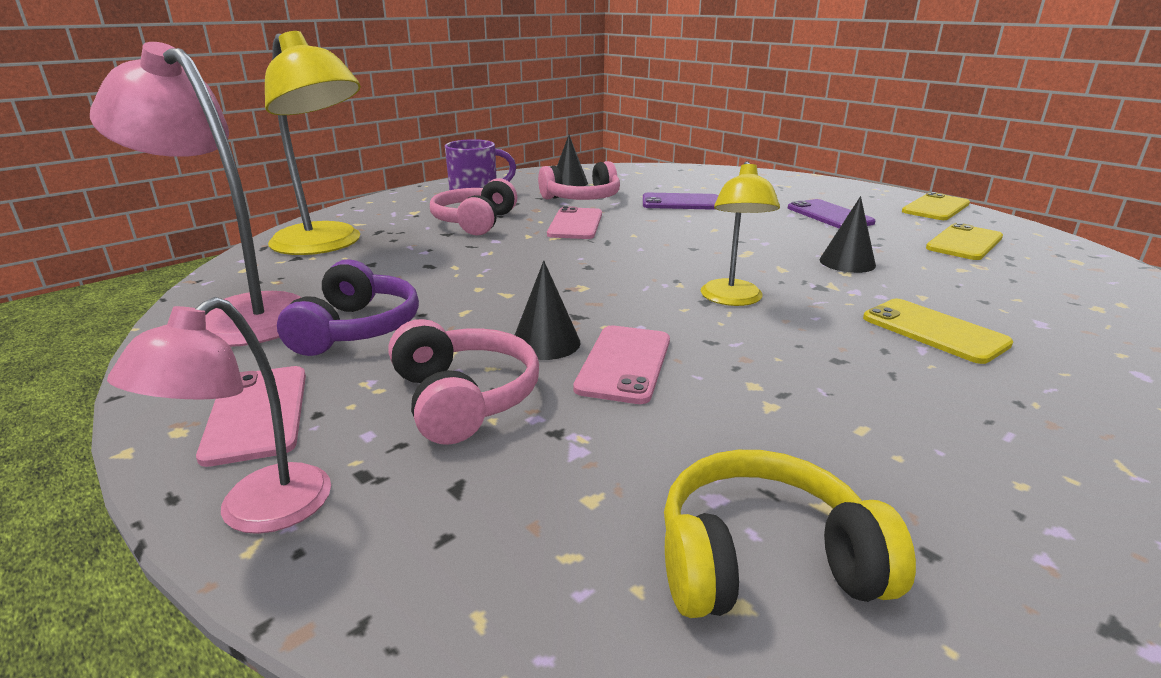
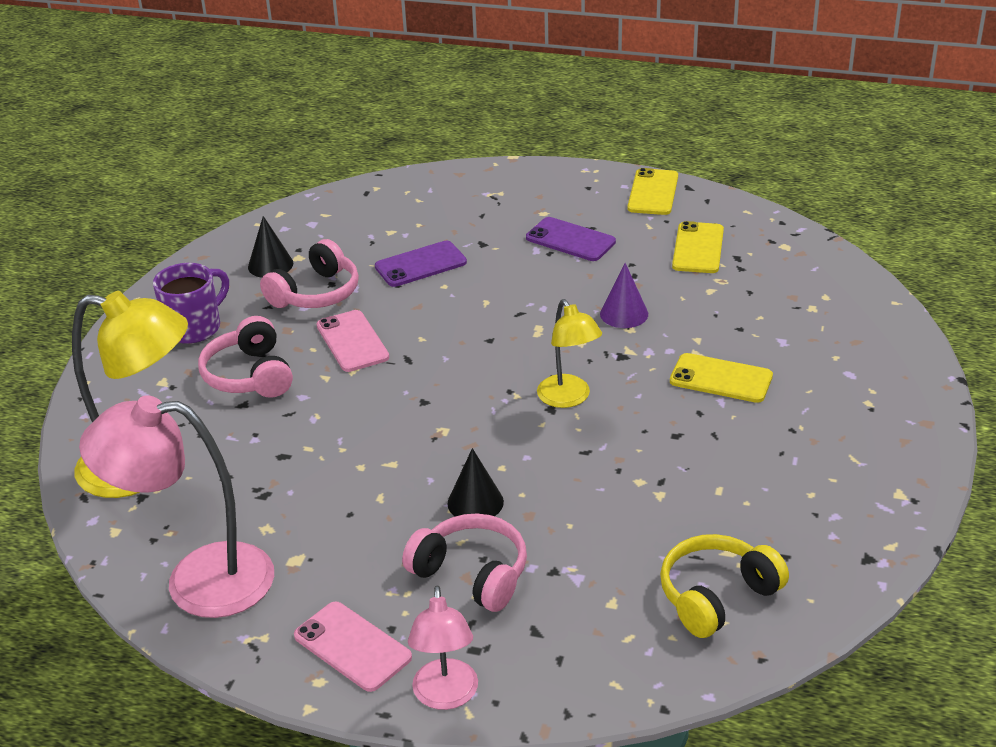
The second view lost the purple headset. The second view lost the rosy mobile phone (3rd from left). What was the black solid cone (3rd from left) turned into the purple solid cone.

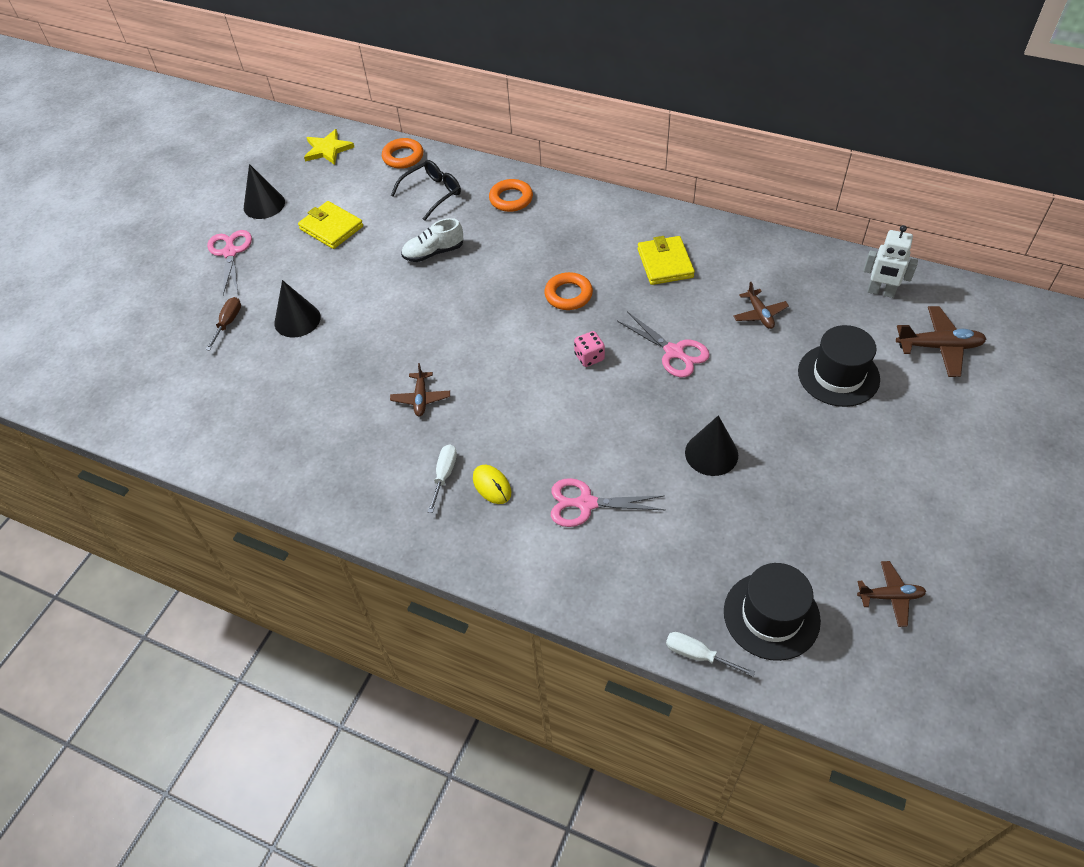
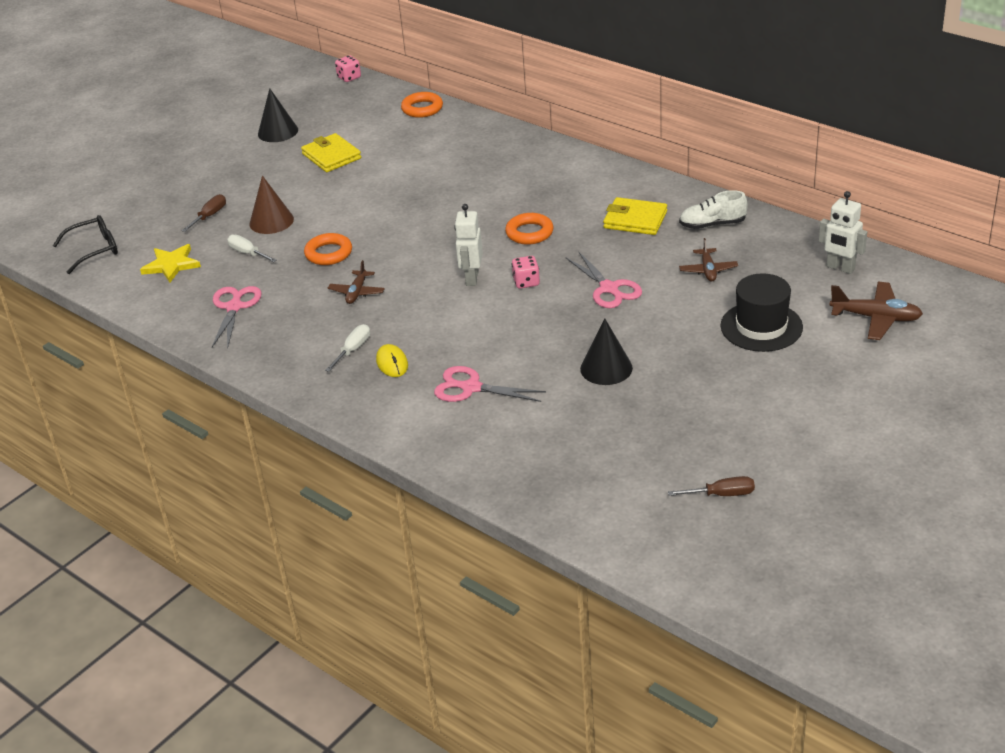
The second view lost the black tall hat (1st from left). The second view gained the rosy game die (1st from left). The second view gained the snow-white toy robot (1st from left). The rosy scissors (1st from left) ended up elsewhere. The bright yellow star ended up elsewhere. The black eyeglasses ended up elsewhere. The snow-white sneaker ended up elsewhere. The bright orange torus (2nd from left in the first image) ended up elsewhere. The snow-white screwdriver (2nd from left in the first image) ended up elsewhere. Where the brown toy plane (3rd from left) stood, the brown screwdriver (2nd from left) came to stand. What was the black solid cone (2nd from left) turned into the brown solid cone. The bright yellow card wallet (2nd from left) ended up facing another way, 75 degrees counterclockwise from before.

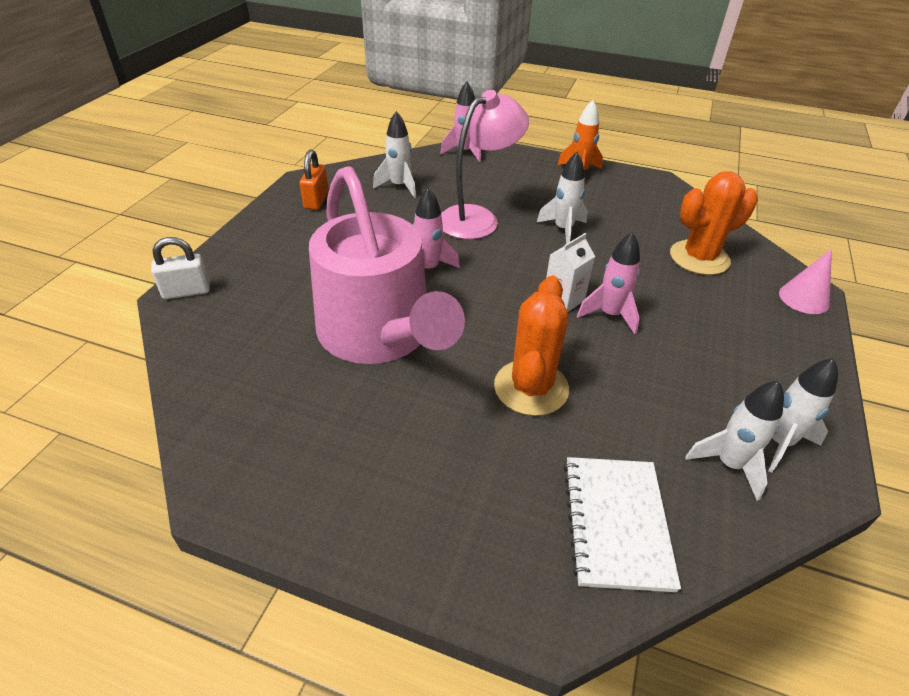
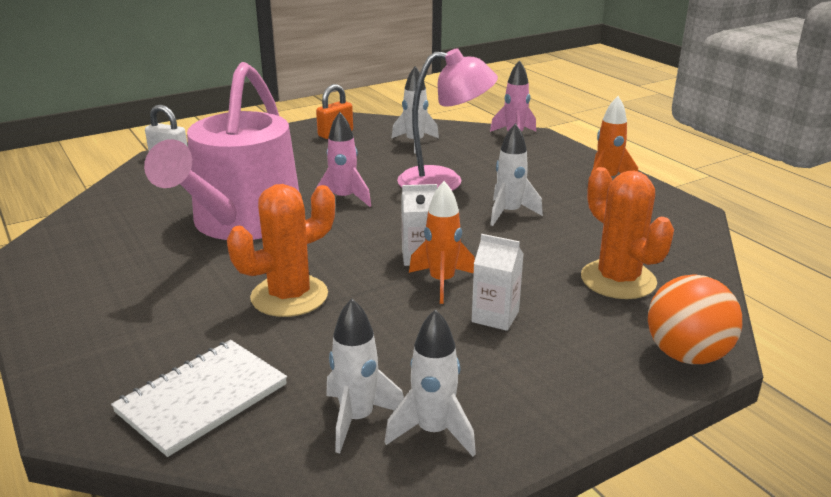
The second view gained the snow-white juice carton (2nd from left). Where the rosy solid cone stood, the bright orange play ball came to stand. What was the rosy toy rocket (3rd from left) turned into the bright orange toy rocket (1st from left). The bright orange saguaro cactus (2nd from left) ended up facing another way, 45 degrees clockwise from before.

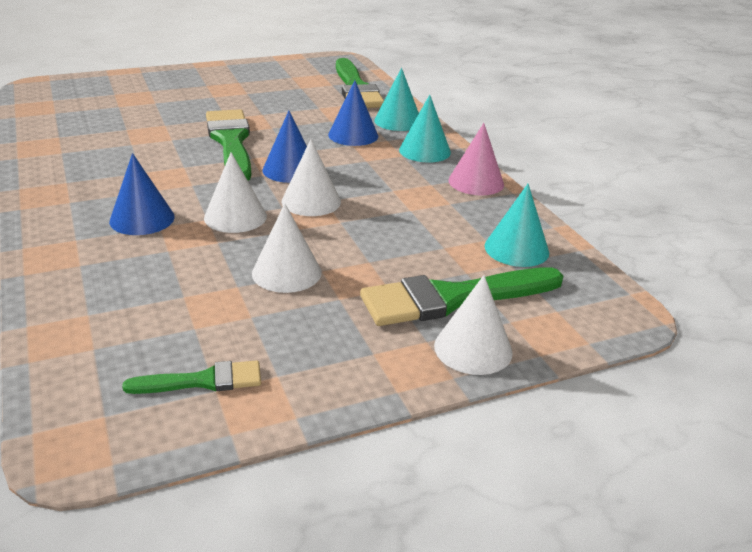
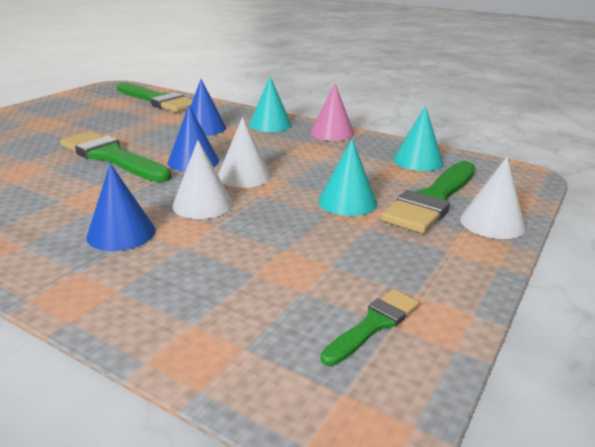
The second view lost the snow-white solid cone (2nd from left). The turquoise solid cone (1st from left in the first image) ended up elsewhere.

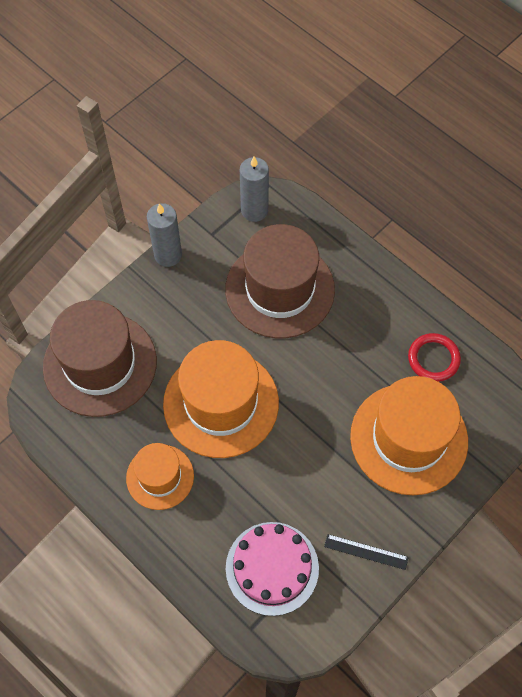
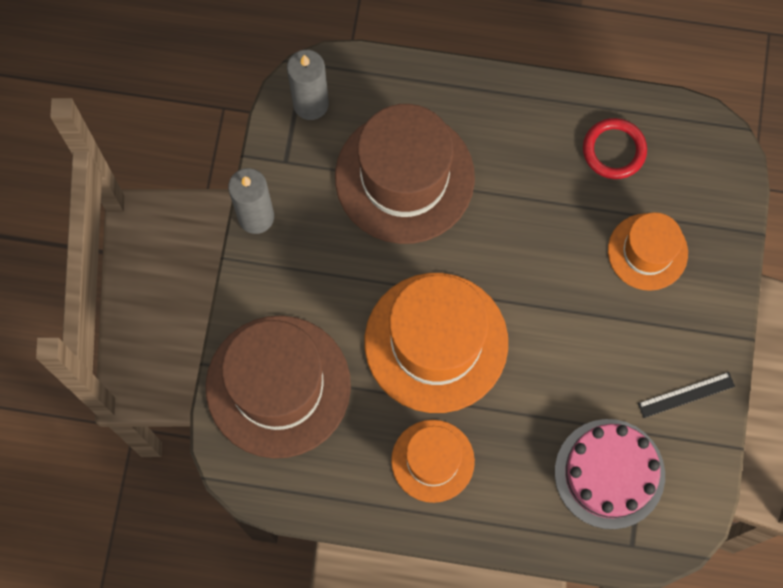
The size of the bright orange tall hat (3rd from left) changed by a factor of 0.57.

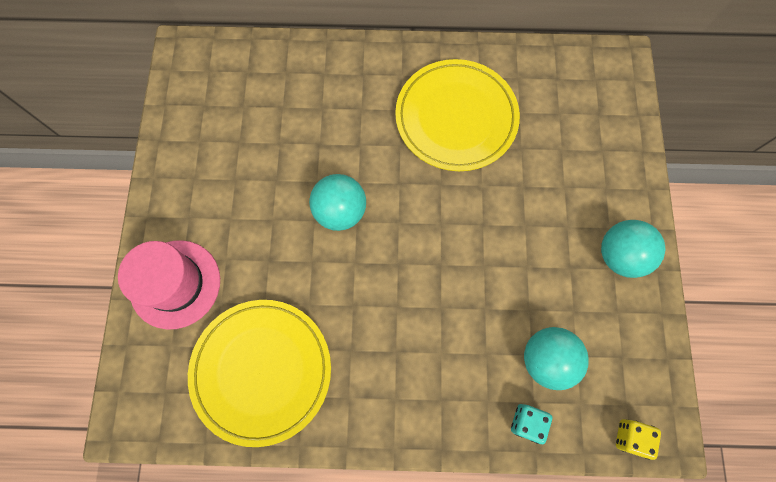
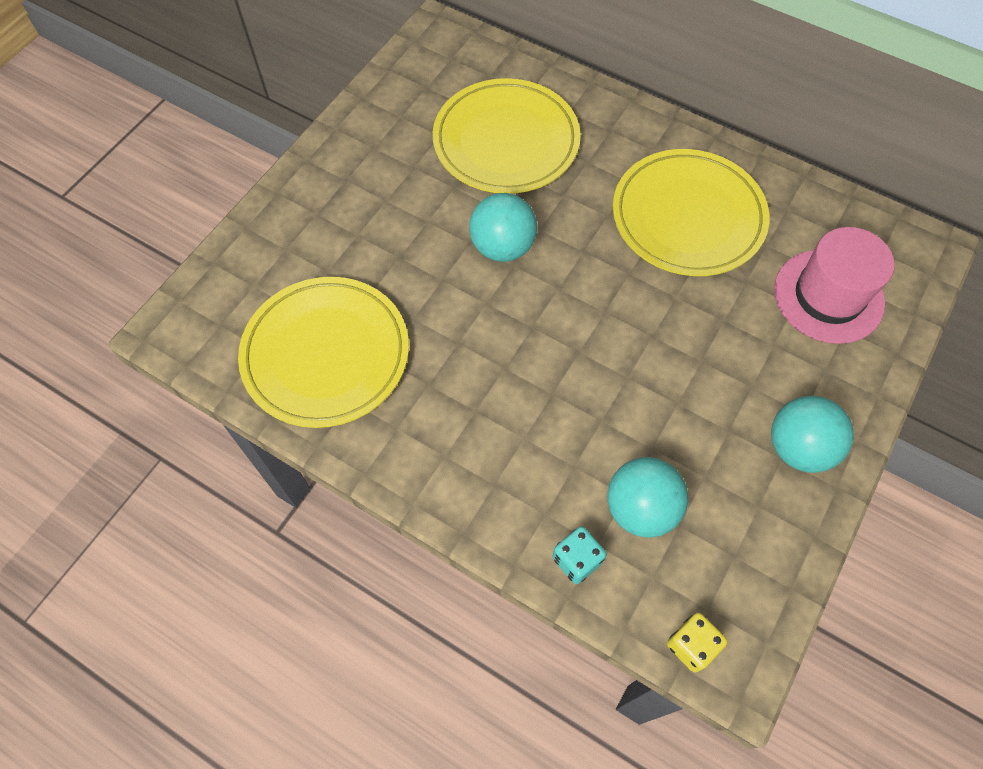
The second view gained the bright yellow flat dish (2nd from left). The rosy tall hat ended up elsewhere.

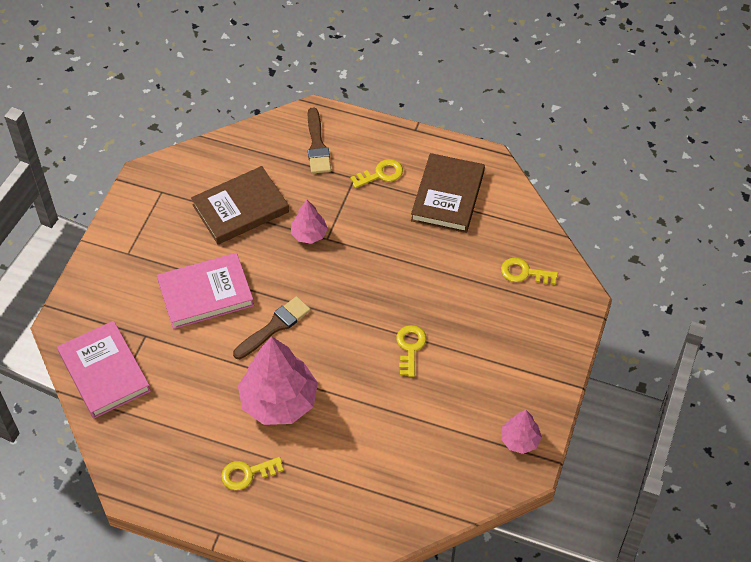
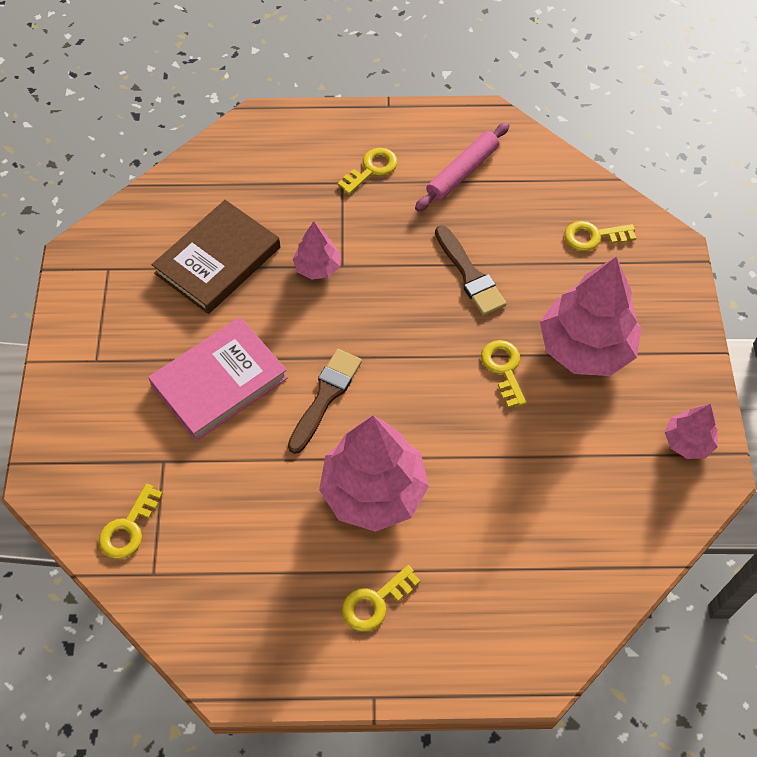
The second view gained the rosy fir tree (3rd from left). The brown brush (2nd from left) ended up elsewhere. Where the rosy book (1st from left) stood, the bright yellow door key (1st from left) came to stand. Where the brown book (2nd from left) stood, the rosy pastry roller came to stand.

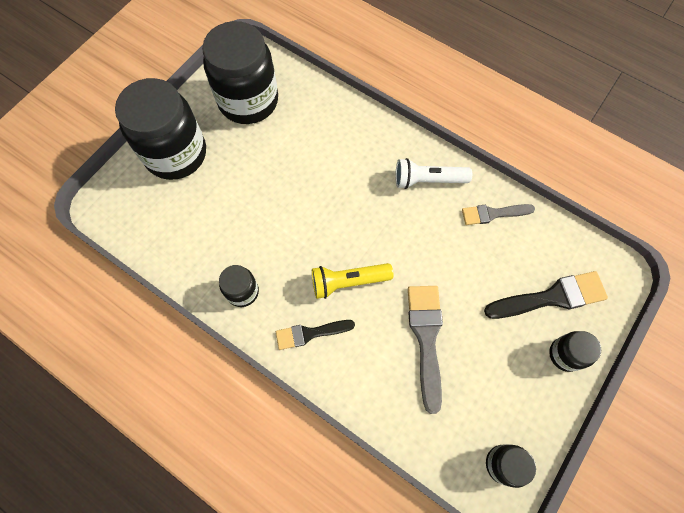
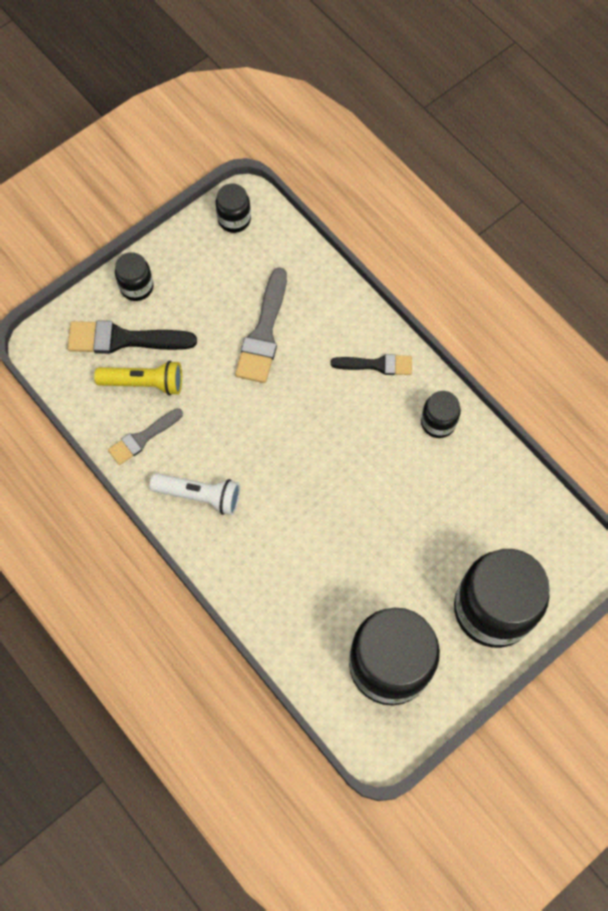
The bright yellow pocket torch ended up elsewhere. The ash-grey brush (2nd from left in the first image) ended up facing another way, 135 degrees clockwise from before.

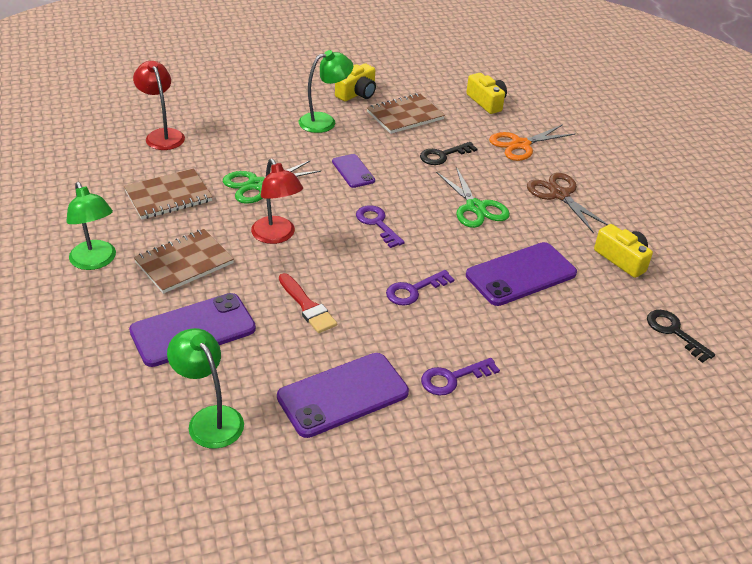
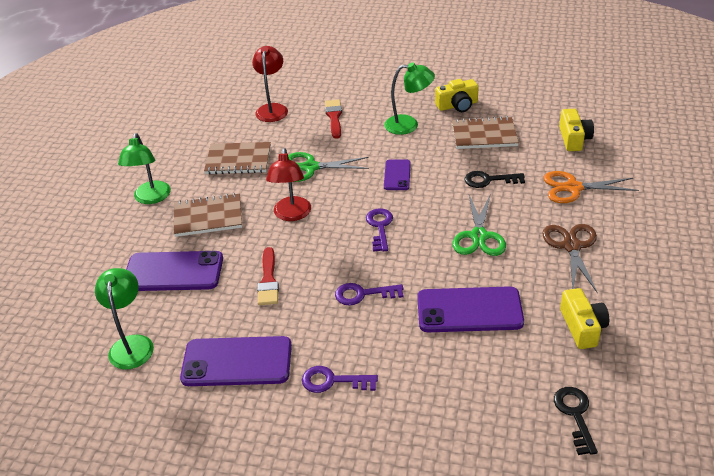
The second view gained the scarlet brush (2nd from left).

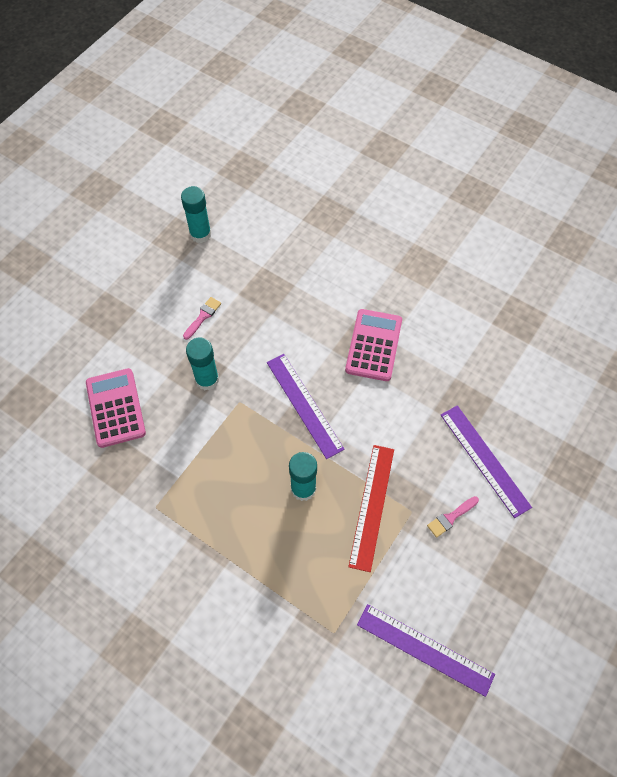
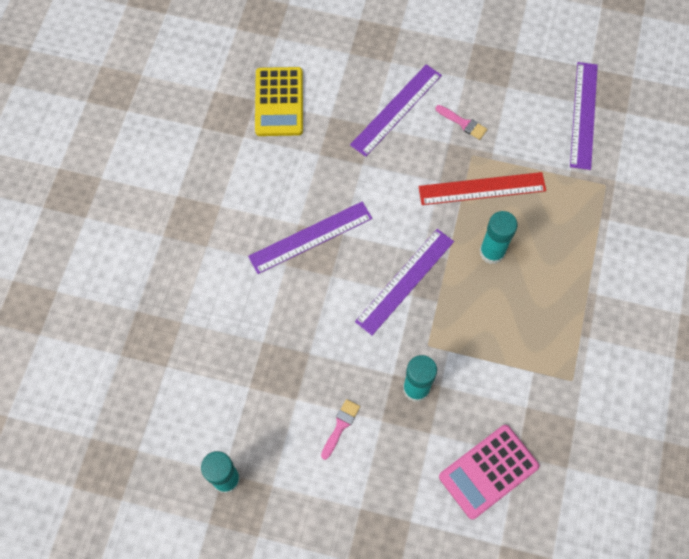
The second view gained the bright yellow pocket calculator. Where the rosy pocket calculator (2nd from left) stood, the purple ruler (1st from left) came to stand. The rosy brush (1st from left) ended up facing another way, 105 degrees clockwise from before.

